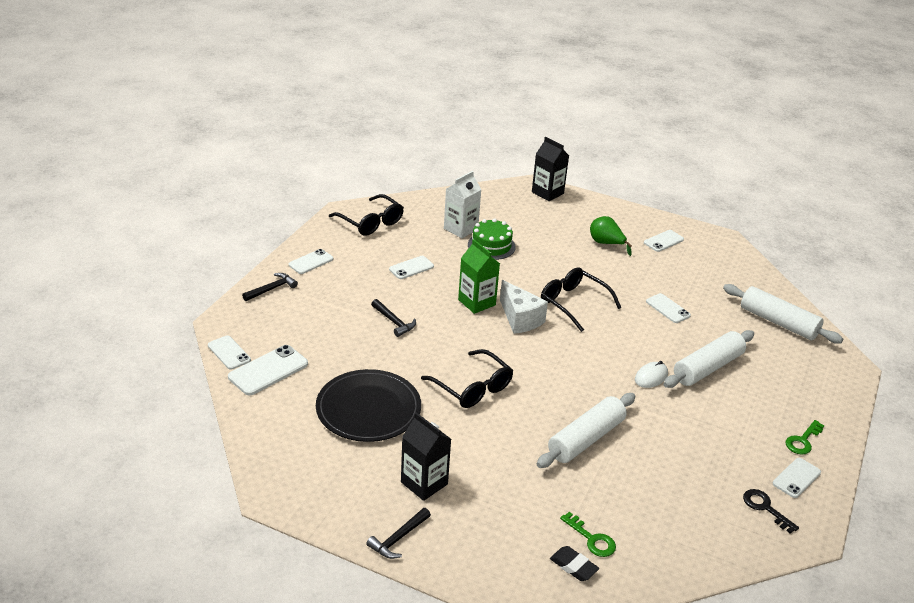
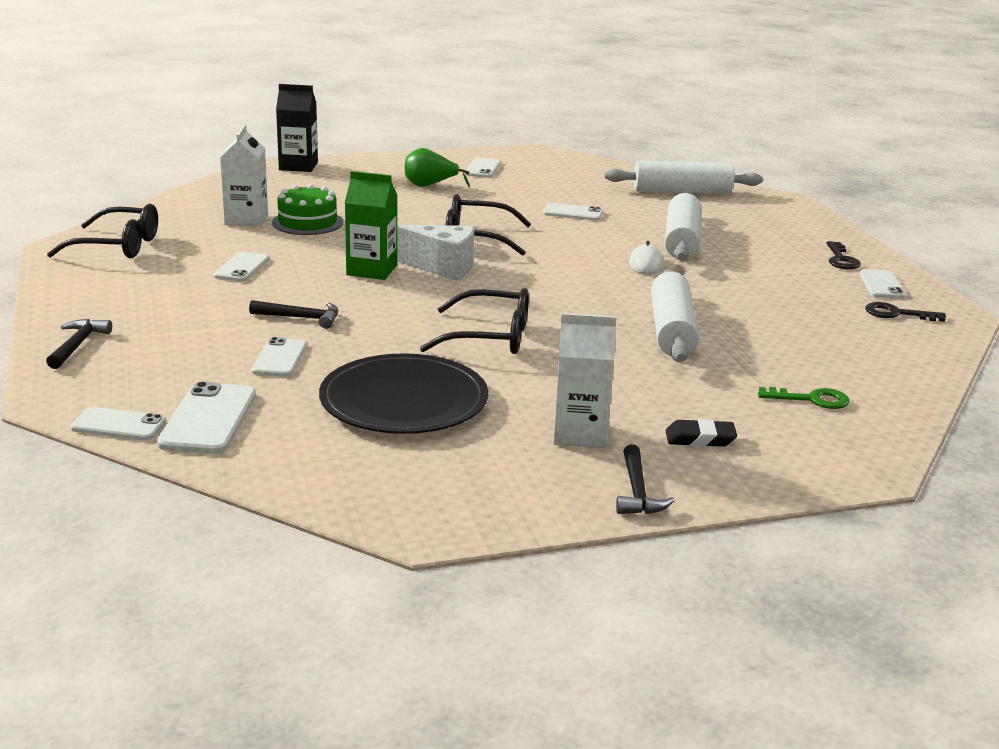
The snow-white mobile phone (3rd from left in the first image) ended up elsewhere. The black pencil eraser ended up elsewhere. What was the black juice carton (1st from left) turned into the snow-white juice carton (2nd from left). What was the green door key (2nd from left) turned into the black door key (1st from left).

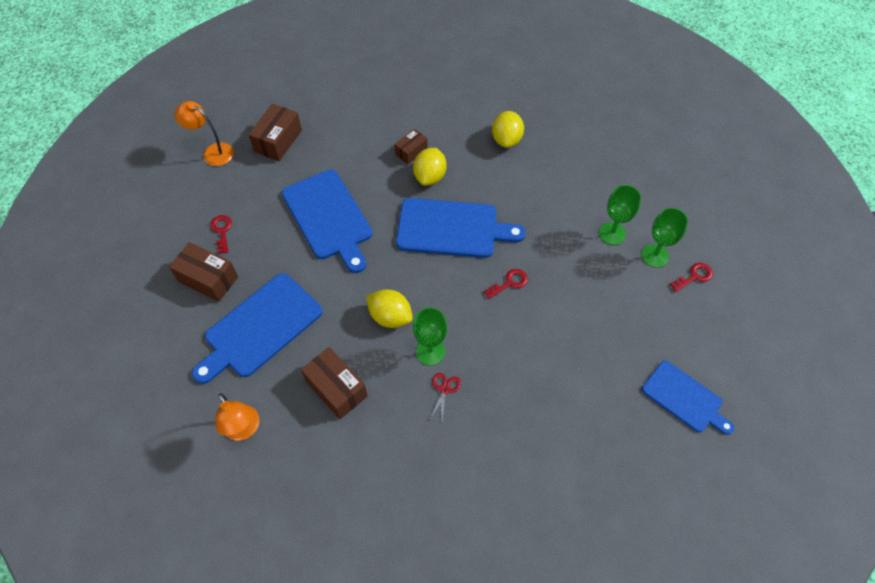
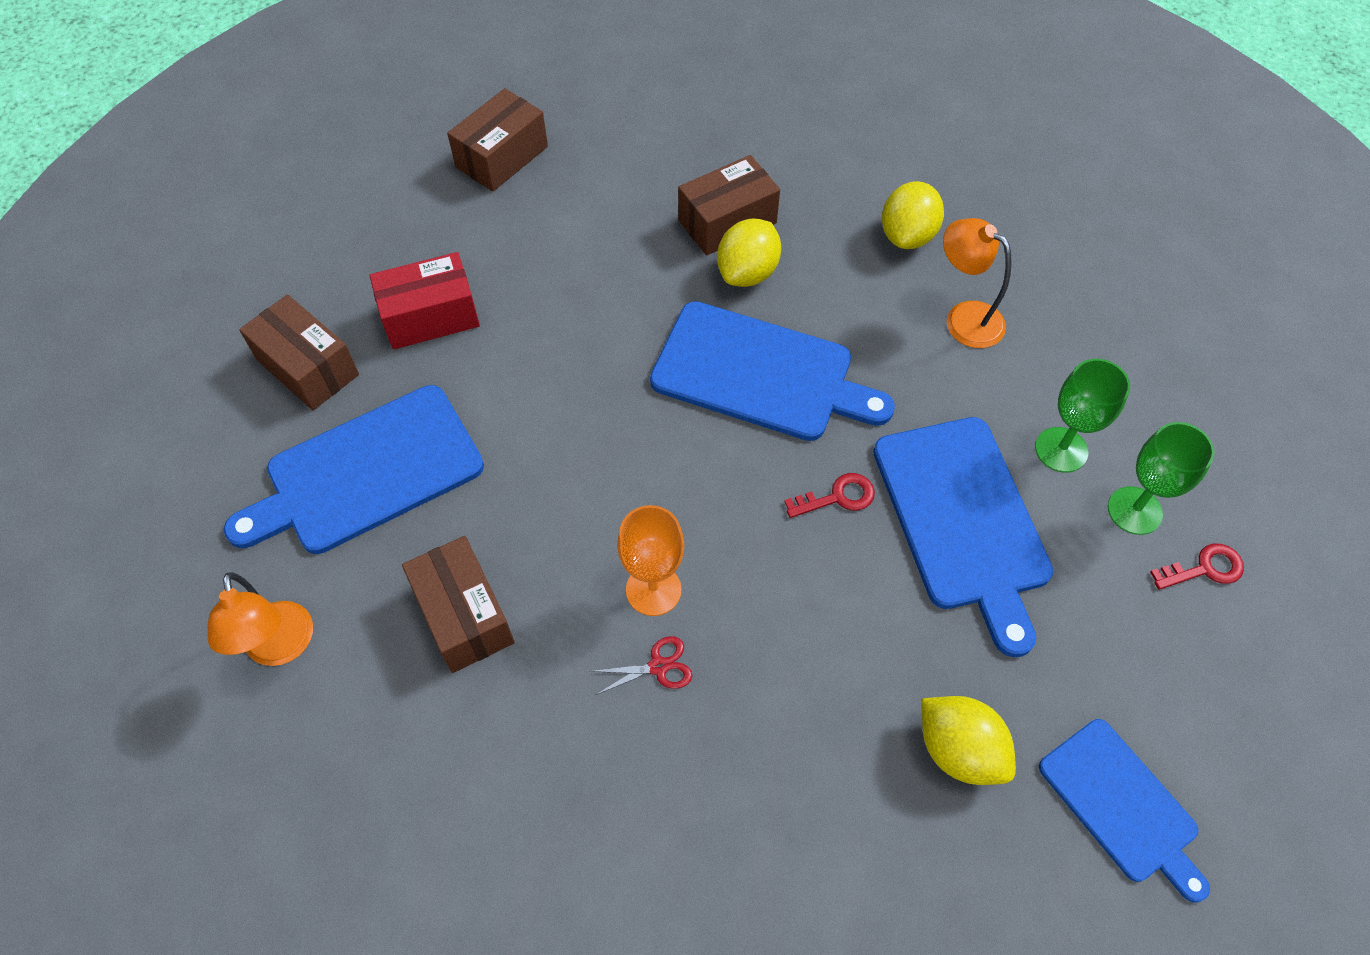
The second view lost the scarlet door key (1st from left). The second view gained the scarlet package. The bright orange desk lamp (1st from left in the first image) ended up elsewhere. The blue bread board (2nd from left in the first image) ended up elsewhere. The bright yellow citrus fruit (1st from left in the first image) ended up elsewhere. What was the green chalice (1st from left) turned into the bright orange chalice. The scarlet scissors ended up facing another way, 45 degrees clockwise from before. The size of the brown package (4th from left) changed by a factor of 1.62.

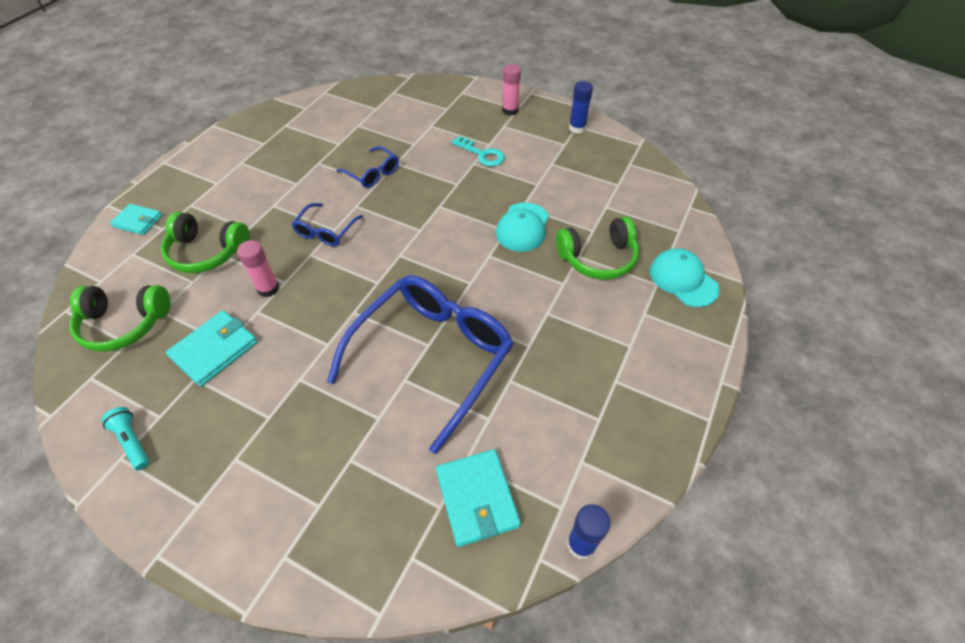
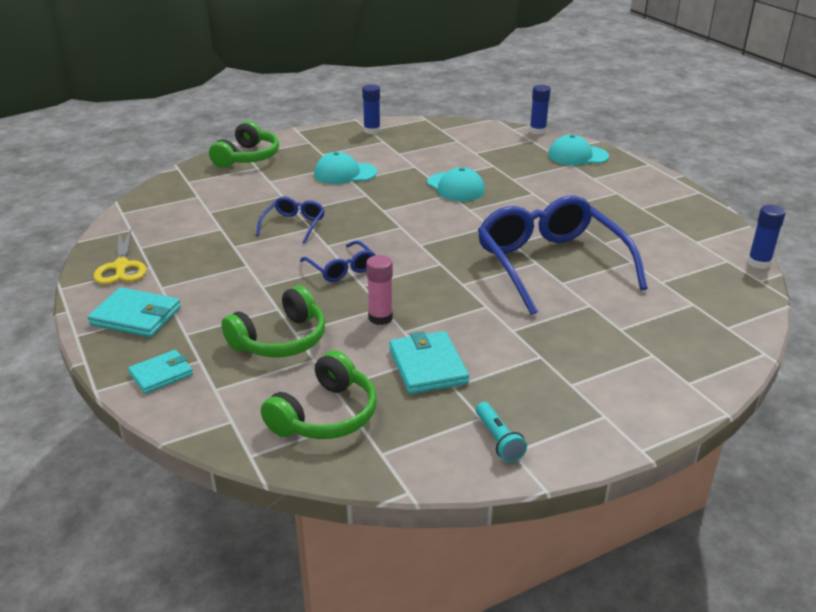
The second view lost the rosy glue (2nd from left). The second view gained the bright yellow scissors. The second view gained the blue glue (2nd from left). The turquoise card wallet (3rd from left in the first image) ended up elsewhere. The green headset (3rd from left in the first image) ended up elsewhere. Where the turquoise door key stood, the turquoise peaked cap (1st from left) came to stand. The turquoise pocket torch ended up facing another way, 105 degrees counterclockwise from before. The blue eyeglasses (2nd from left in the first image) ended up facing another way, 60 degrees counterclockwise from before.

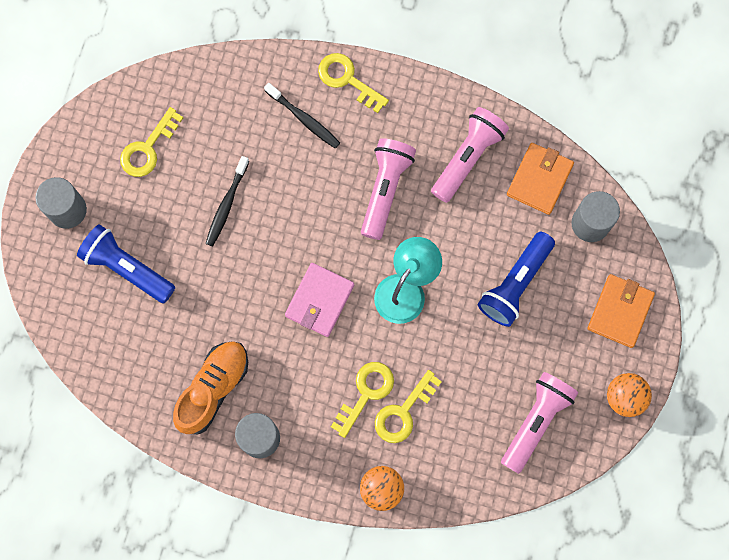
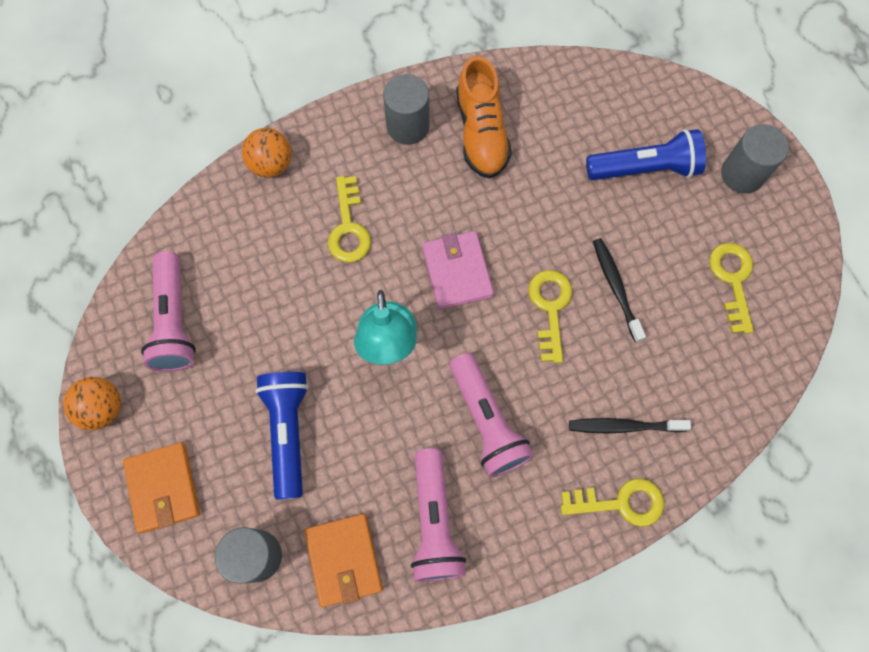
The bright yellow door key (4th from left in the first image) ended up elsewhere.

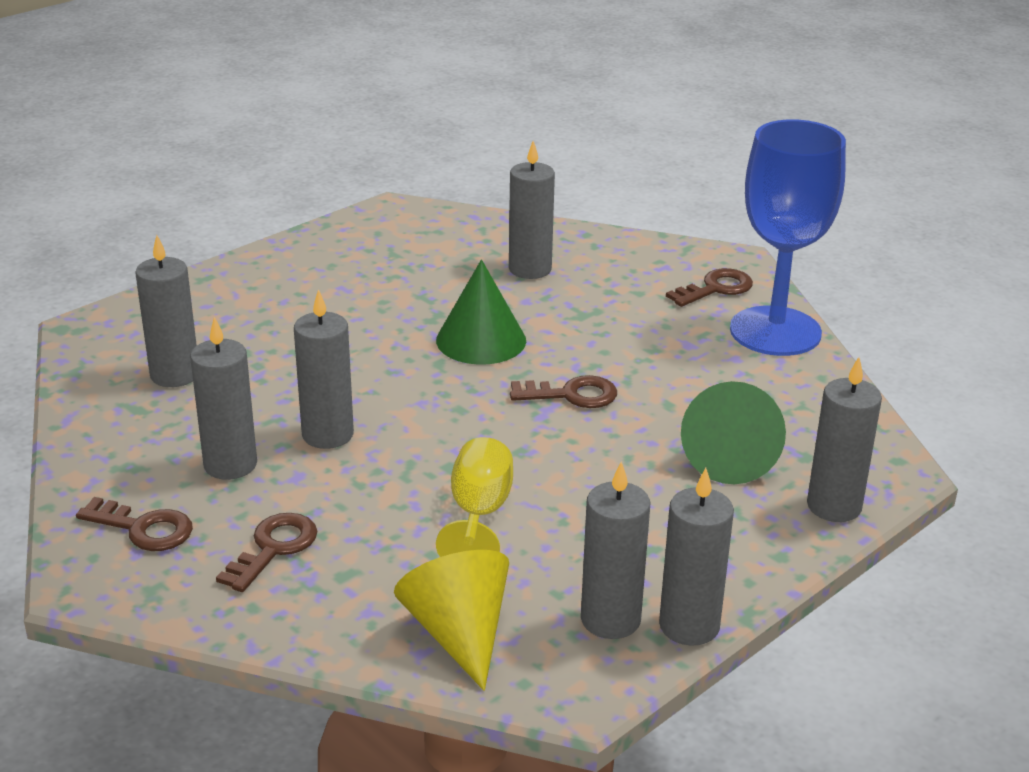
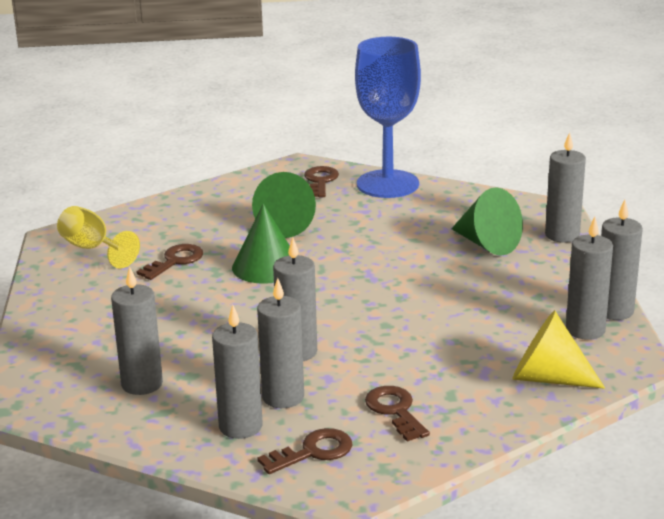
The second view gained the green solid cone (2nd from left). The bright yellow chalice ended up elsewhere. The ash-grey candle (4th from left in the first image) ended up elsewhere. The brown door key (3rd from left in the first image) ended up elsewhere.

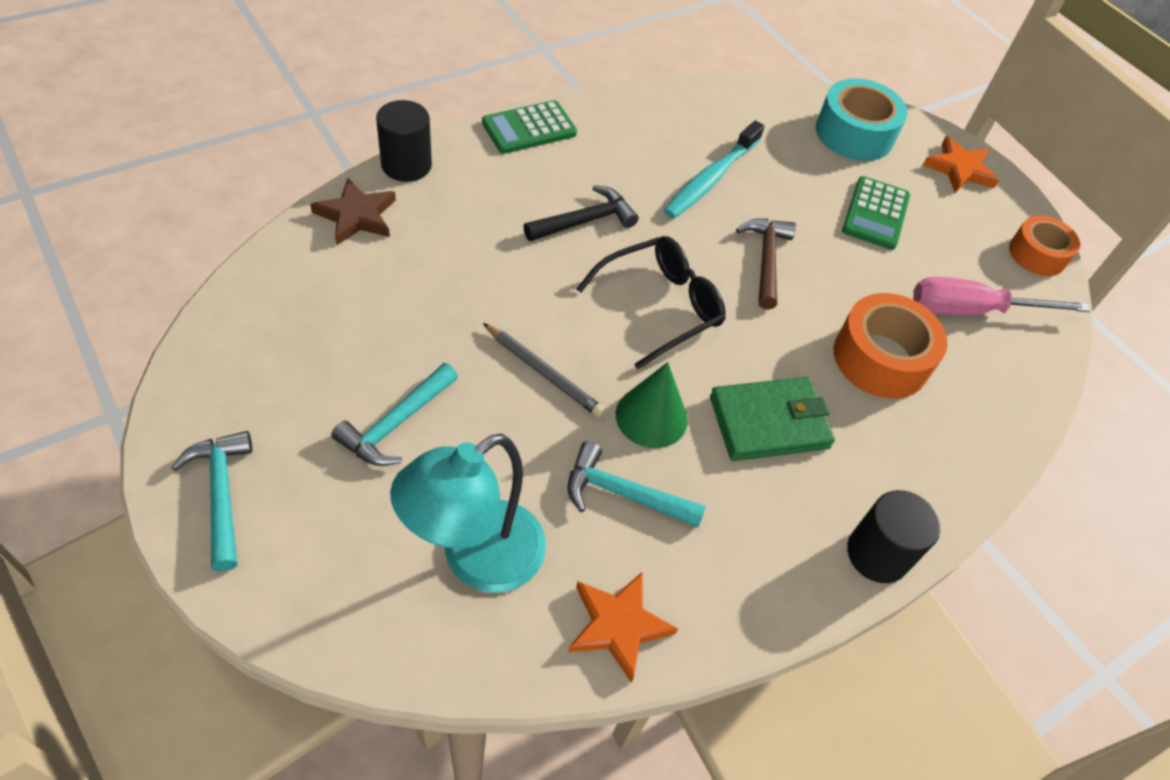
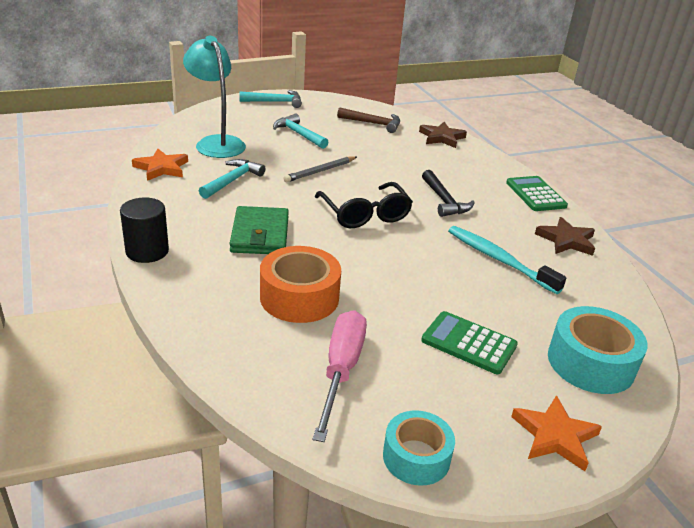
The second view lost the black cylinder shape (1st from left). The second view lost the green solid cone. The second view gained the brown star (2nd from left). The brown hammer ended up elsewhere. What was the bright orange tape (2nd from left) turned into the turquoise tape (1st from left).

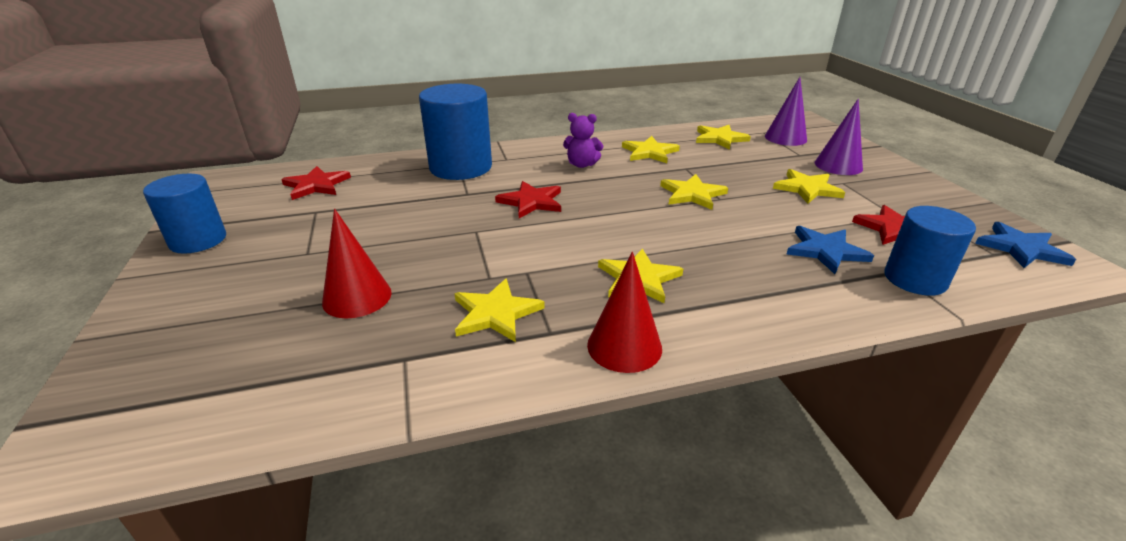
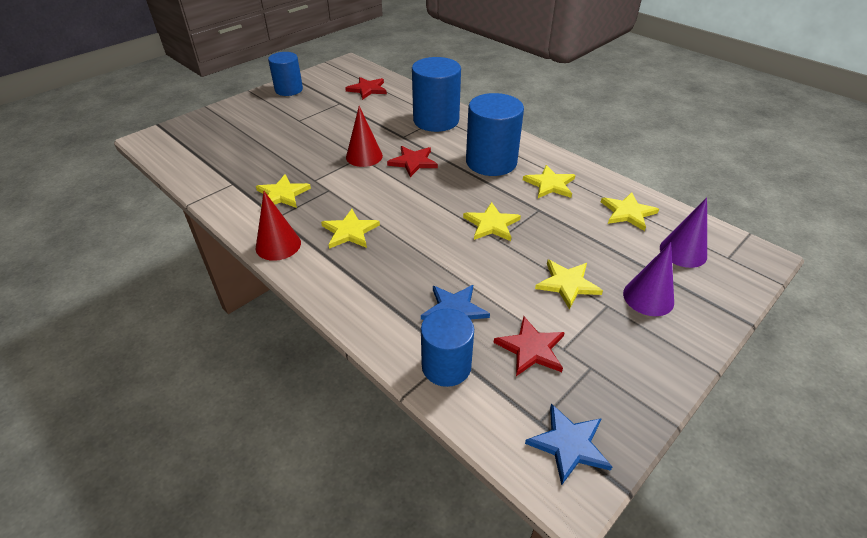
The scarlet solid cone (1st from left in the first image) ended up elsewhere. Where the purple teddy stood, the blue cylinder shape (4th from left) came to stand.

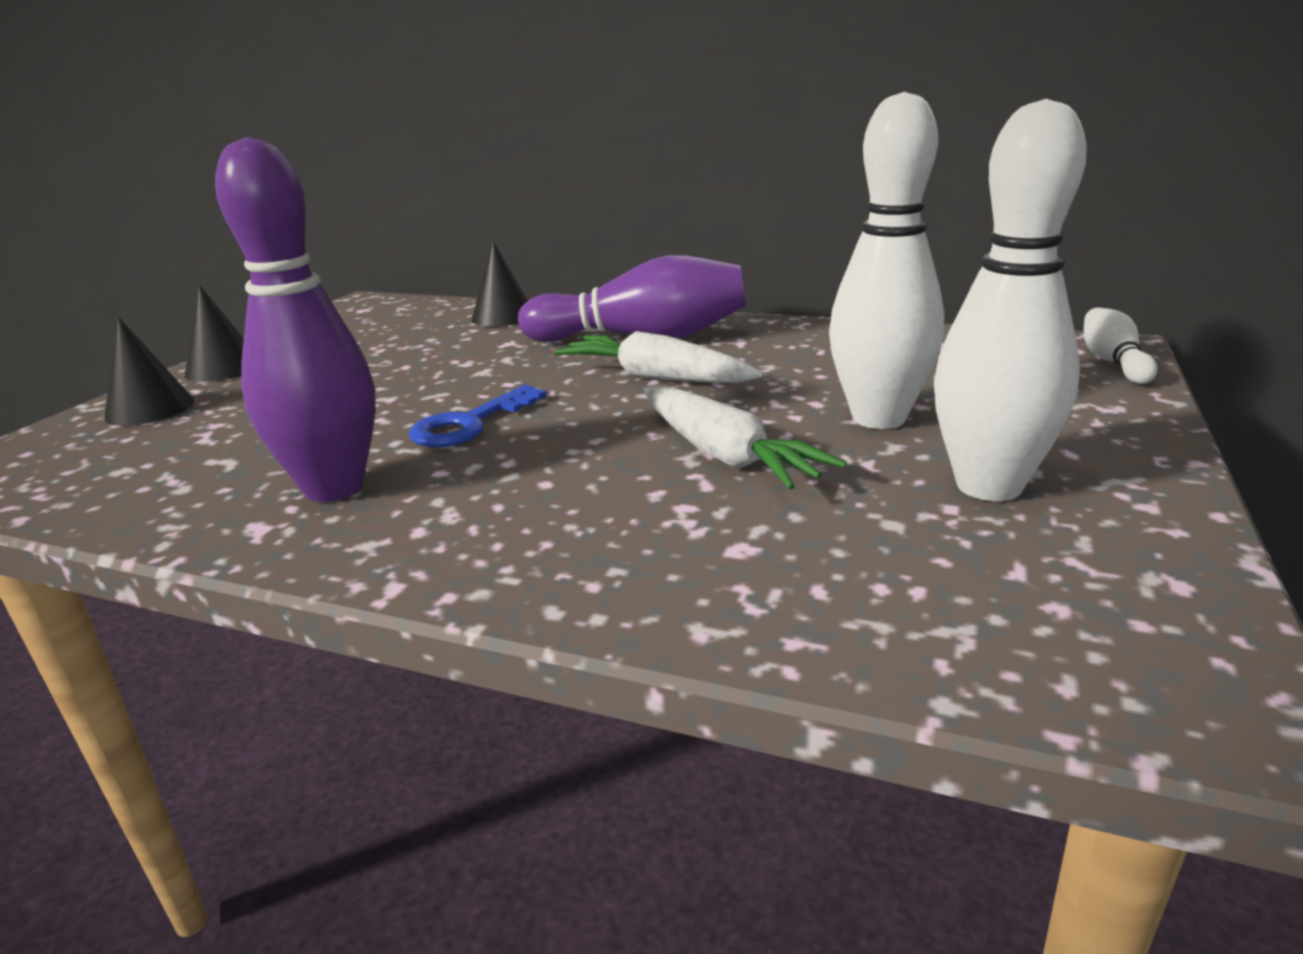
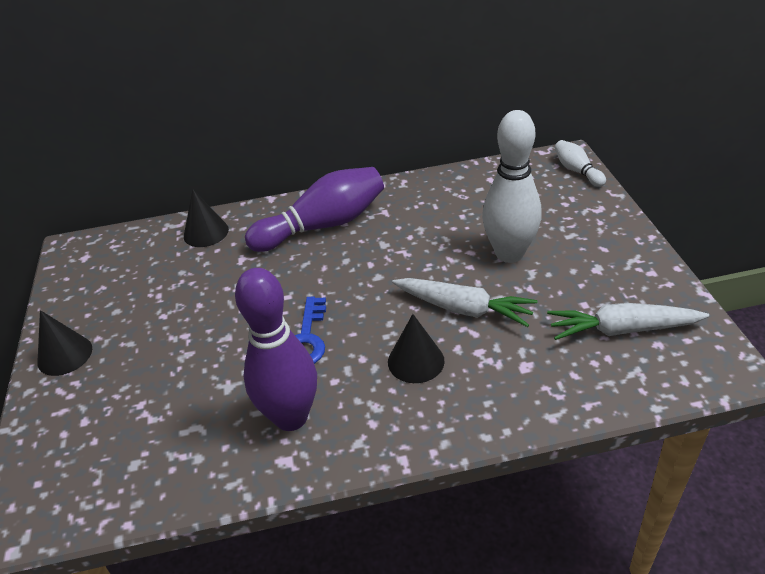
The second view lost the snow-white bowling pin (2nd from left). The black solid cone (1st from left in the first image) ended up elsewhere. The snow-white toy carrot (1st from left in the first image) ended up elsewhere.

